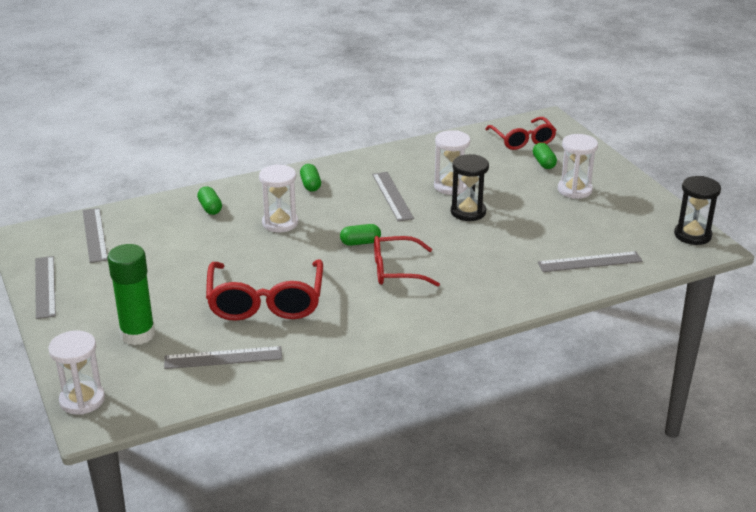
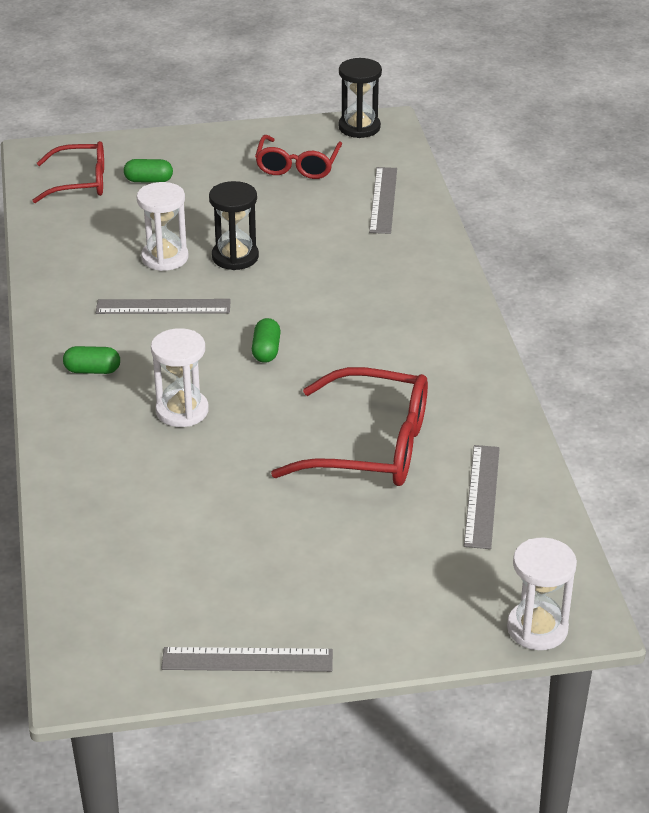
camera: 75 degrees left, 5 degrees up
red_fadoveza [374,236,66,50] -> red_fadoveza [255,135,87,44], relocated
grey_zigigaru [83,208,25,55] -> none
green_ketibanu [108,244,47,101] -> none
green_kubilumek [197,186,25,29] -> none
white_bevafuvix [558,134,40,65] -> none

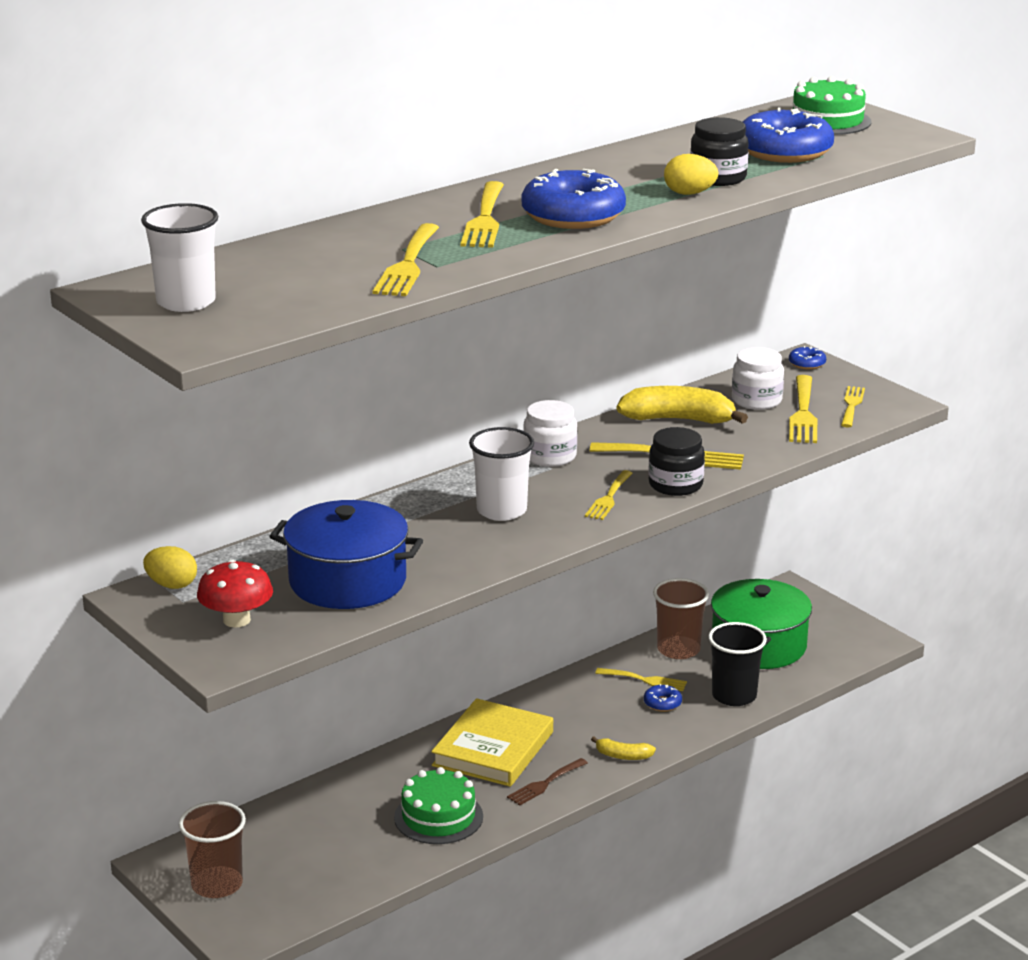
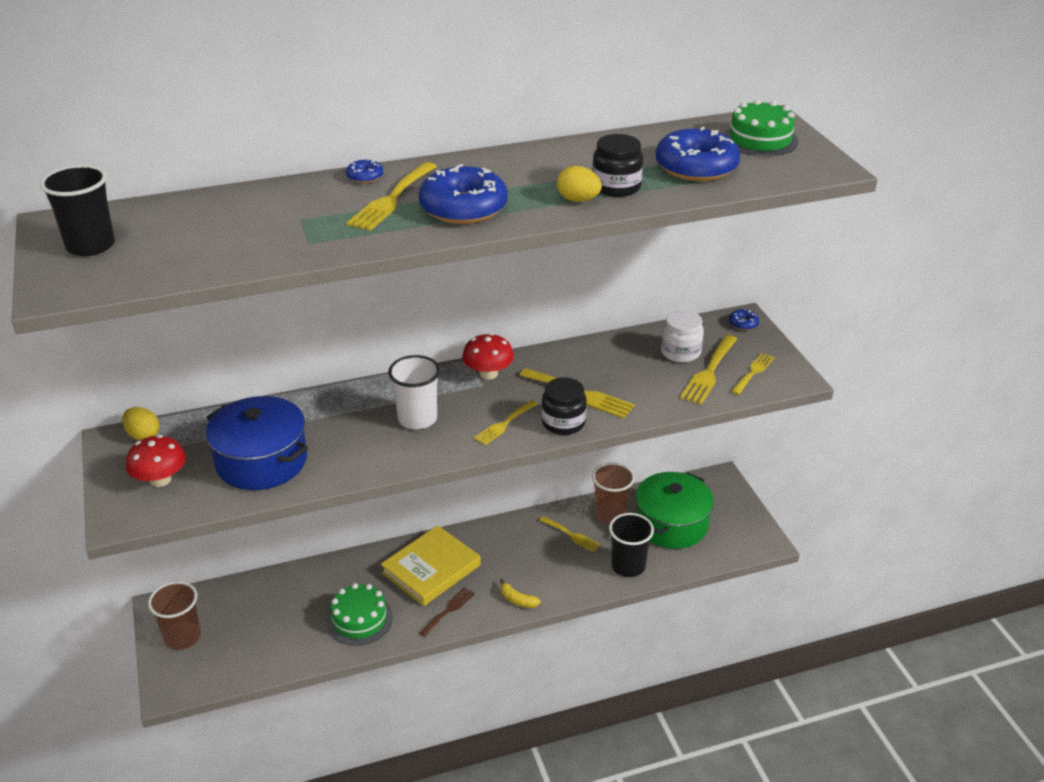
camera: 20 degrees right, 10 degrees up
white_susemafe [141,203,78,109] -> black_susemafe [40,165,75,91]
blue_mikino [644,684,38,28] -> blue_mikino [346,159,37,24], relocated
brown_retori [507,758,81,48] -> brown_retori [419,587,56,50], 150 degrees clockwise
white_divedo [523,400,54,67] -> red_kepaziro [462,333,52,47]
yellow_retori [373,223,66,73] -> none
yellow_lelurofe [617,386,131,38] -> none

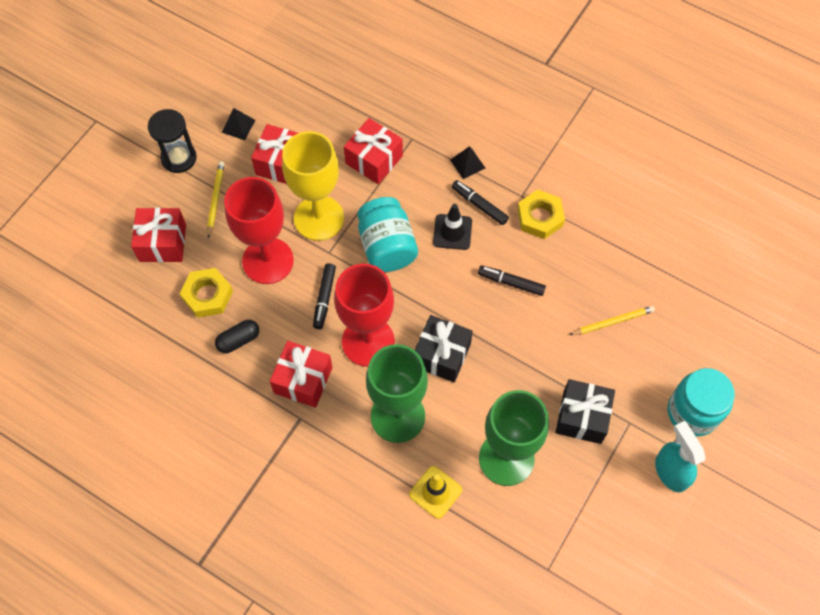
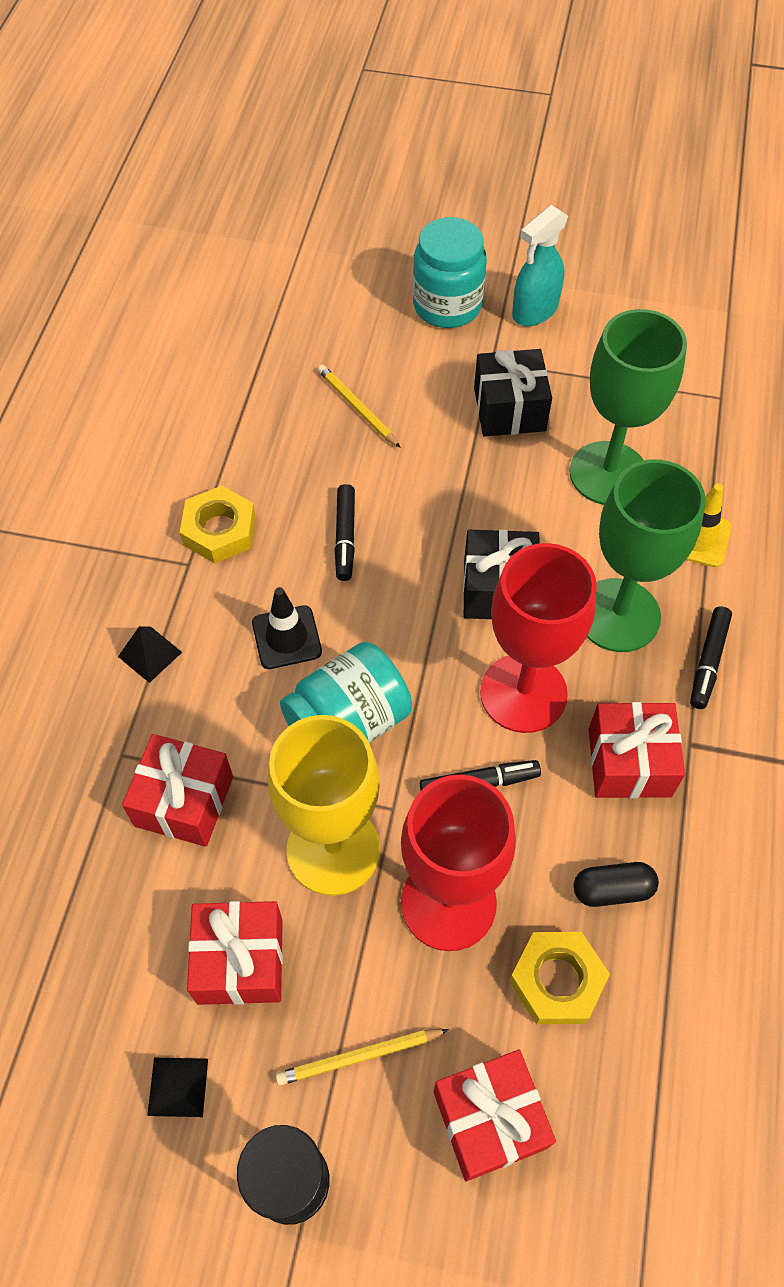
camera: 110 degrees left, 5 degrees down
black_kubilumek [215,320,44,34] -> black_kubilumek [573,862,86,45], 45 degrees counterclockwise
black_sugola [452,180,57,45] -> black_sugola [690,606,42,103], relocated

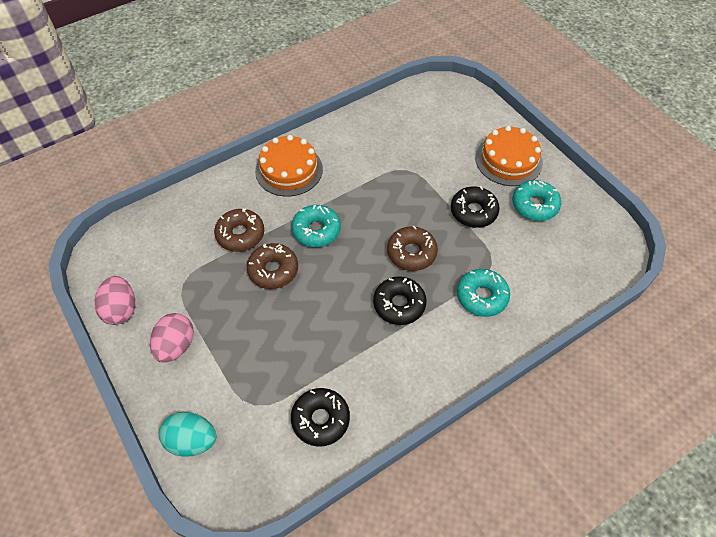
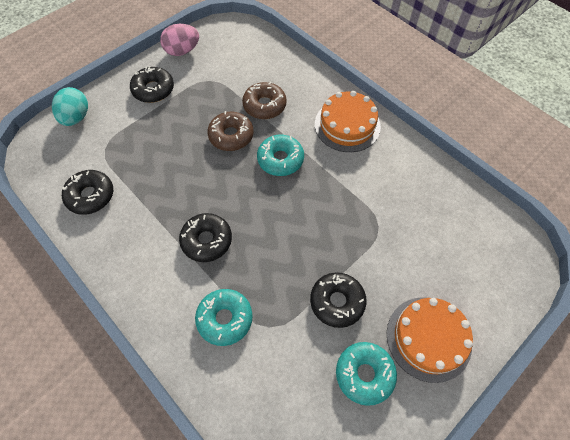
camera: 80 degrees right, 5 degrees up
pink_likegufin [150,313,44,50] -> black_mikino [130,66,44,37]
brown_mikino [387,226,51,45] -> none

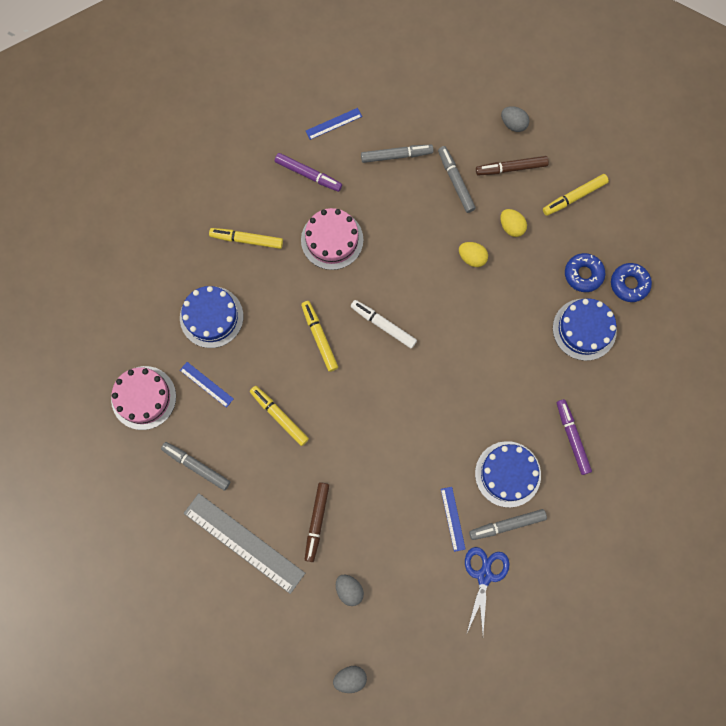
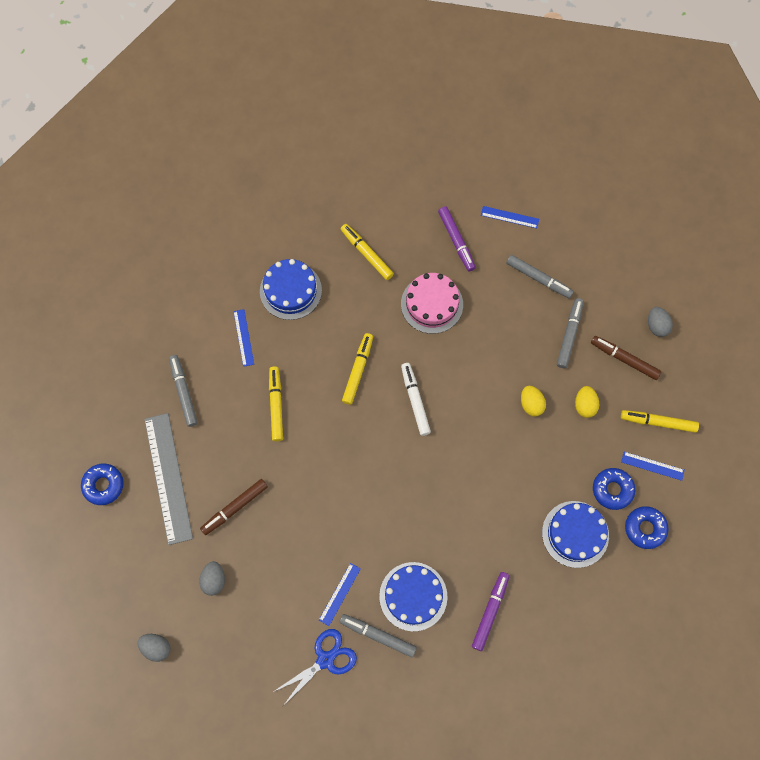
camera: 40 degrees right, 5 degrees down
none -> blue_mikino [81,464,43,41]
none -> blue_zigigaru [621,452,64,29]
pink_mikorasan [111,366,65,64] -> none

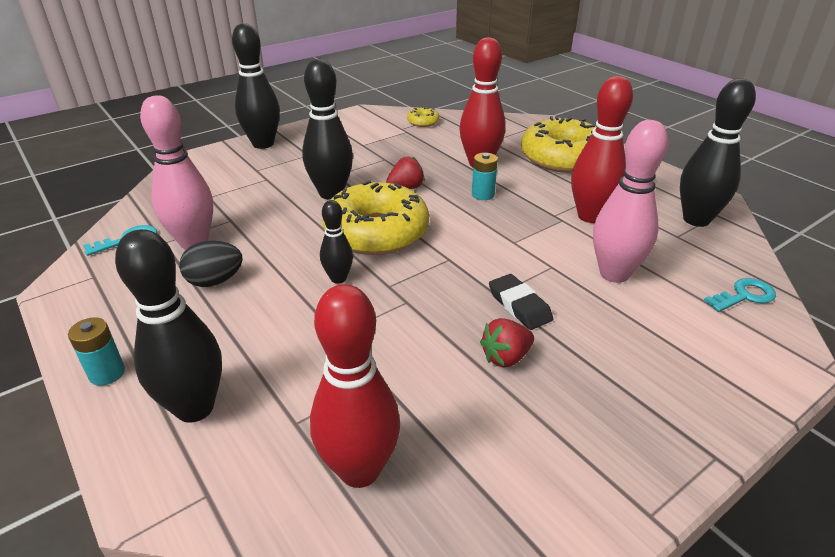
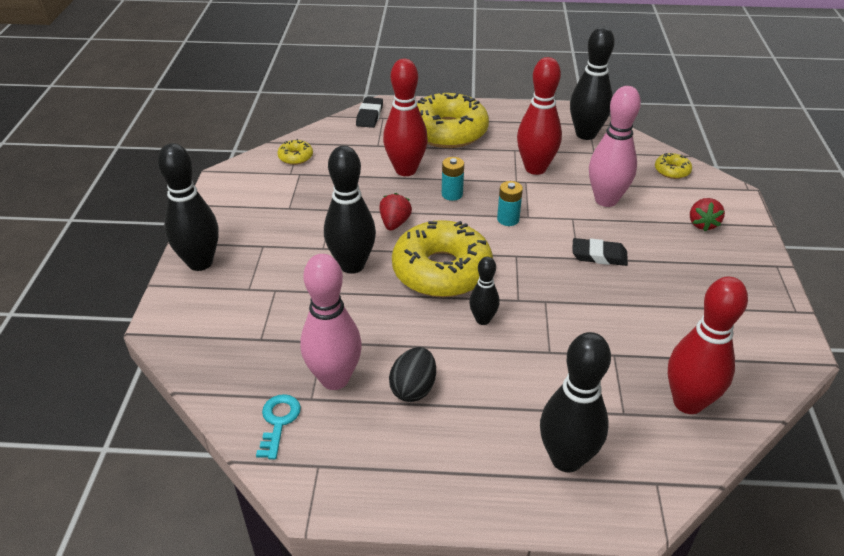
camera: 50 degrees left, 5 degrees up
none -> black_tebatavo [356,97,27,31]
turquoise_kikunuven [68,318,57,68] -> turquoise_kikunuven [497,181,26,45], relocated
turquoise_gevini [704,278,72,34] -> yellow_mikino [655,153,37,26]
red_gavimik [480,318,54,50] -> red_gavimik [690,198,35,33], relocated

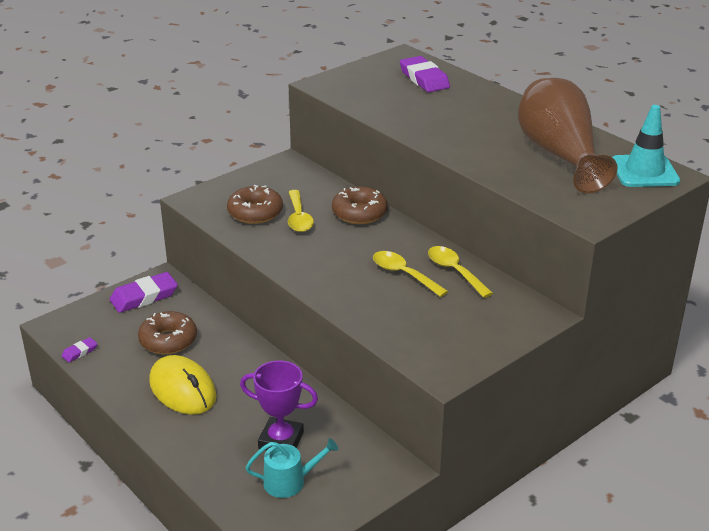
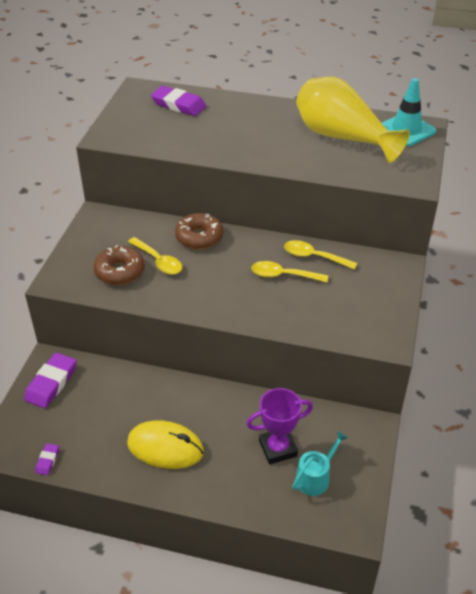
camera: 35 degrees left, 10 degrees up
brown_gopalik [518,78,100,115] -> yellow_gopalik [296,77,114,86]
brown_mikino [138,311,59,43] -> none

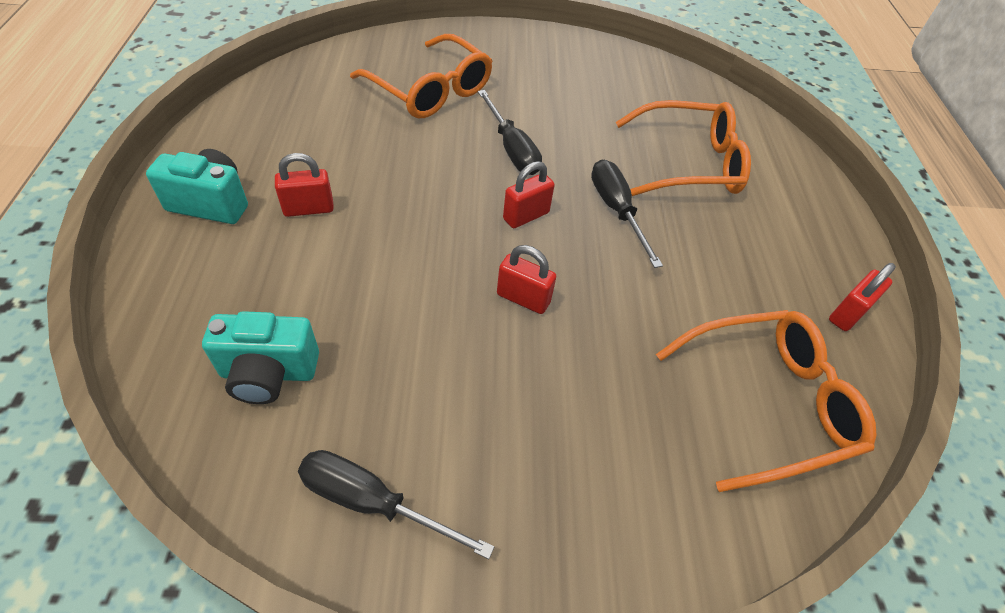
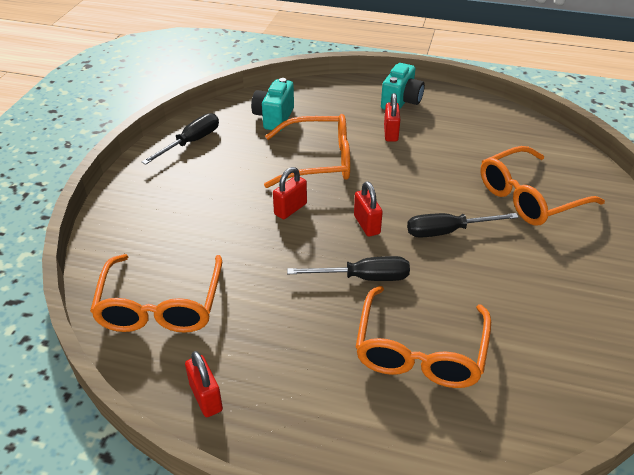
camera: 110 degrees right, 10 degrees down
none -> orange_fadoveza [264,114,86,74]

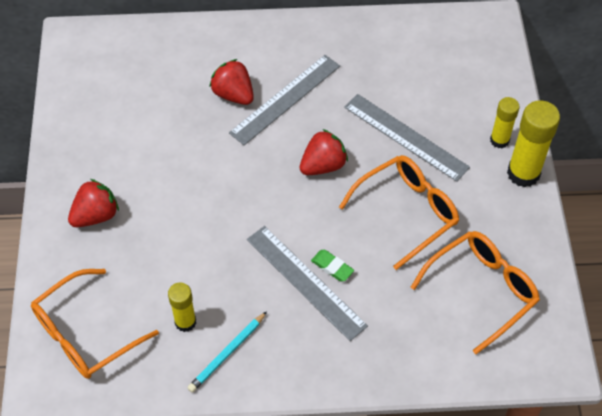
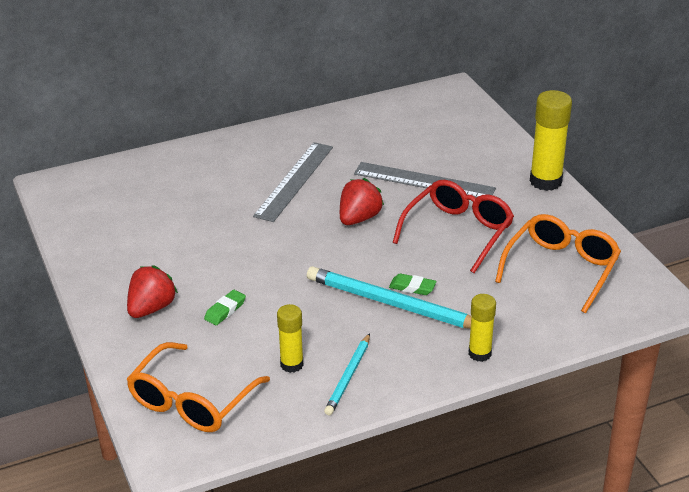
camera: 20 degrees left, 20 degrees down
none -> green_tebatavo [204,290,42,35]
grey_zigigaru [247,226,121,115] -> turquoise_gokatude [307,266,164,63]
orange_fadoveza [339,155,120,115] -> red_fadoveza [393,180,121,93]
yellow_ketibanu [490,97,30,51] -> yellow_ketibanu [469,294,27,68], relocated
red_gavimik [210,59,44,46] -> none

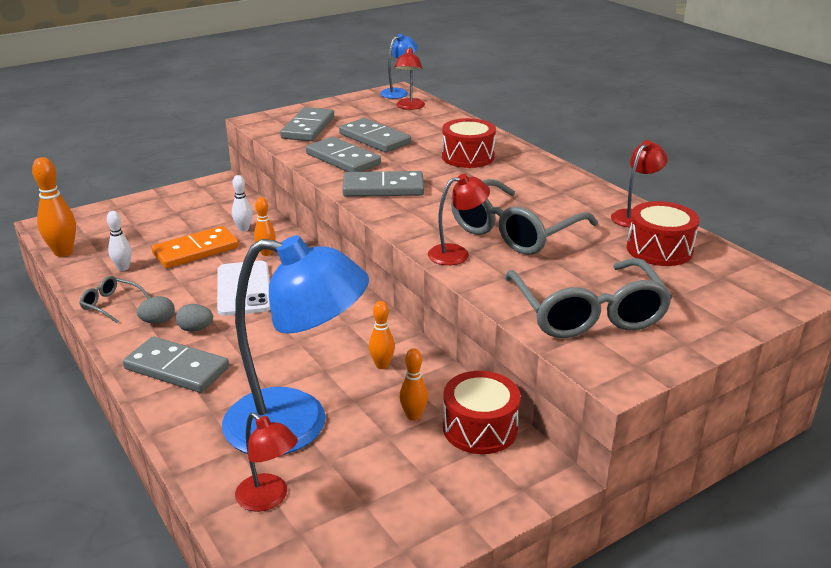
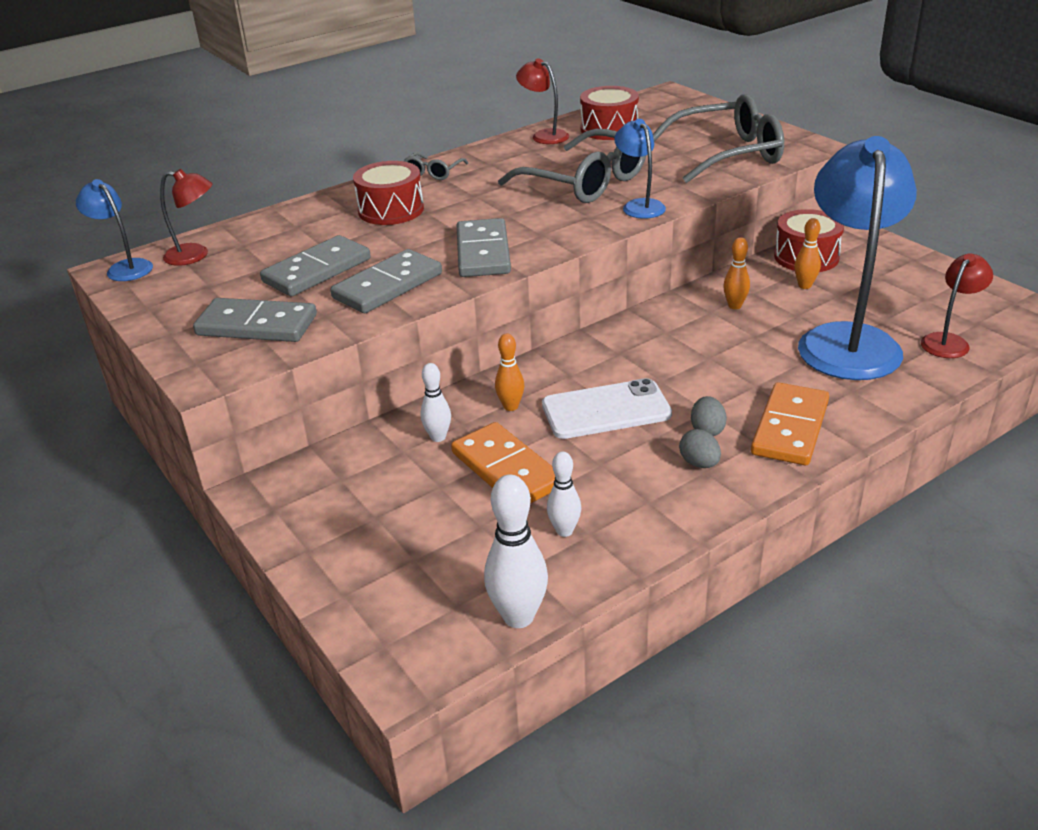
camera: 90 degrees left, 5 degrees up
grey_fadoveza [79,276,71,47] -> grey_fadoveza [404,152,64,28], relocated
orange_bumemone [32,157,44,100] -> white_bumemone [484,474,64,154]
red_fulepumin [428,174,62,91] -> blue_fulepumin [614,119,52,100]
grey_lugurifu [123,336,106,57] -> orange_lugurifu [751,382,78,83]

